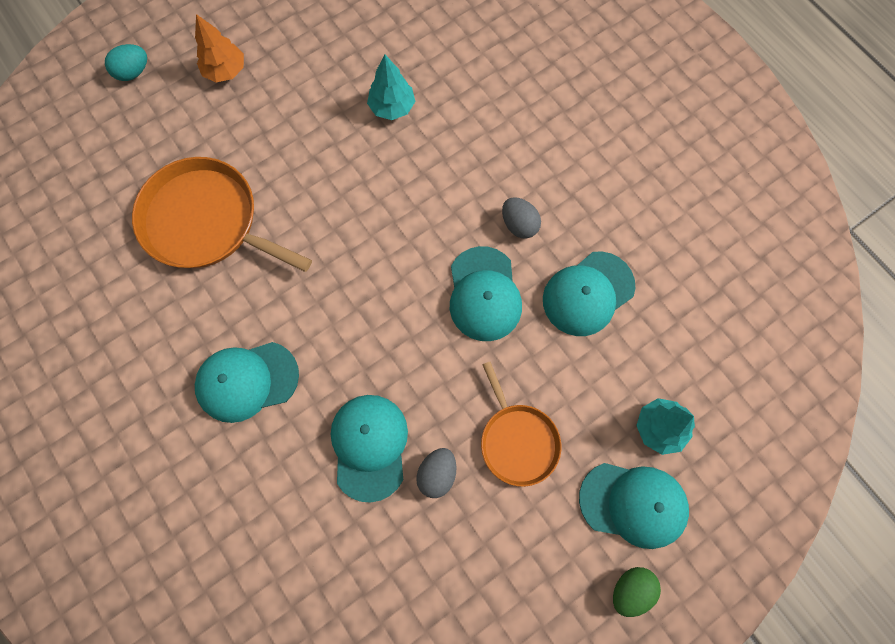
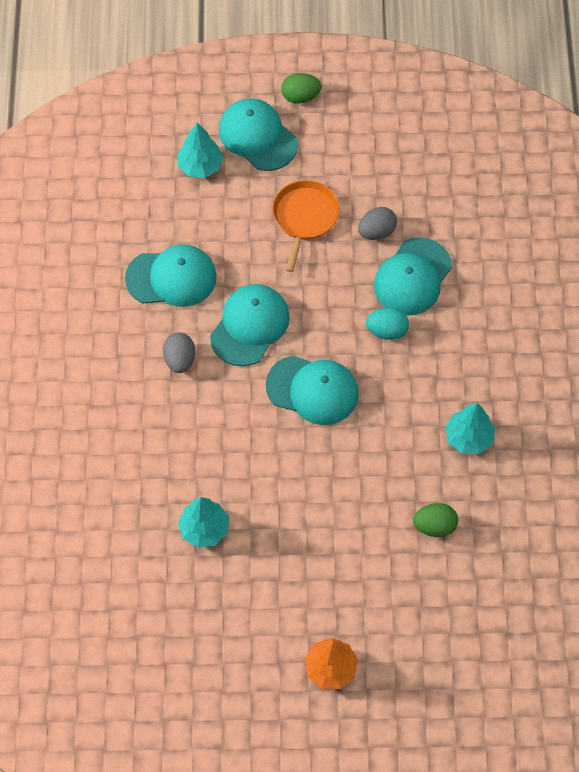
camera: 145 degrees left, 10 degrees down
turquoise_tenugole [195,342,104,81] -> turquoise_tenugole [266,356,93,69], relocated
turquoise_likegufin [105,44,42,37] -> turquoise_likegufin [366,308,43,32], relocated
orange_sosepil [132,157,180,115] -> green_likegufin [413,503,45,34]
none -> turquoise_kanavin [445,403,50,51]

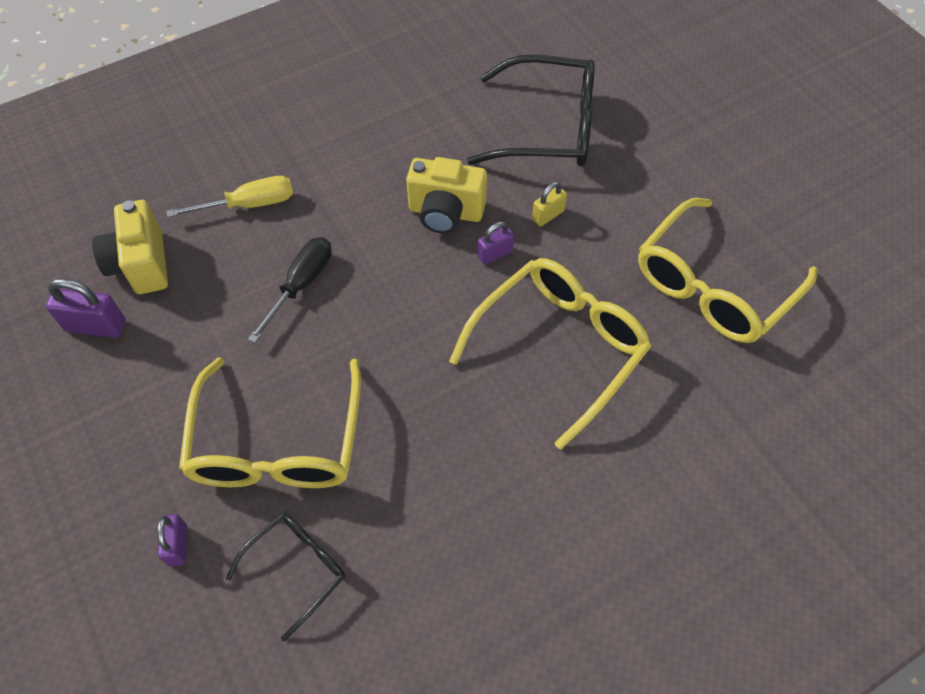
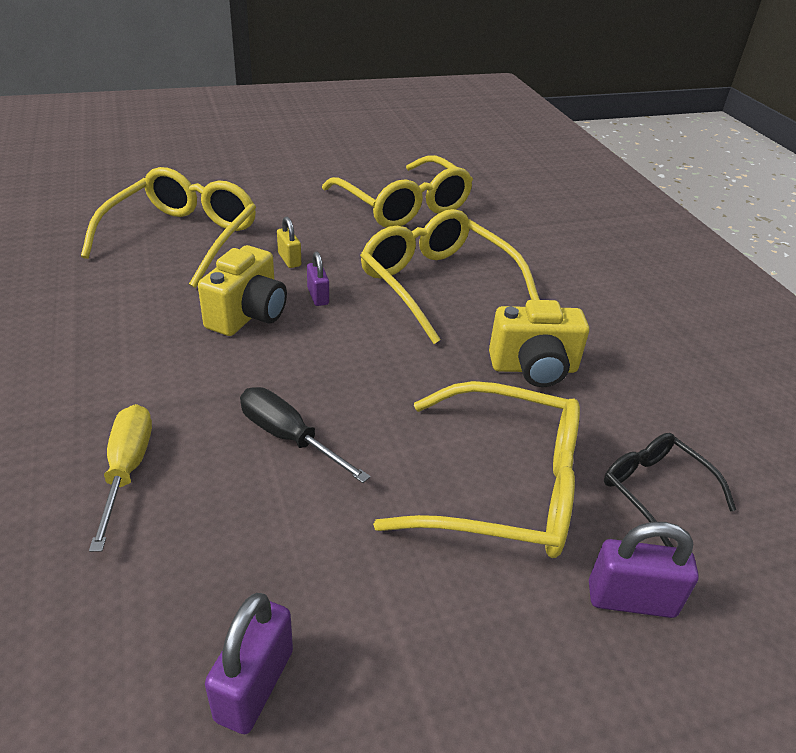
camera: 80 degrees left, 20 degrees down
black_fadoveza [467,55,128,112] -> yellow_fadoveza [81,167,175,121]
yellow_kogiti [92,200,76,94] -> yellow_kogiti [489,300,100,87], relocated
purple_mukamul [157,514,30,52] -> purple_mukamul [589,522,110,96], x1.58

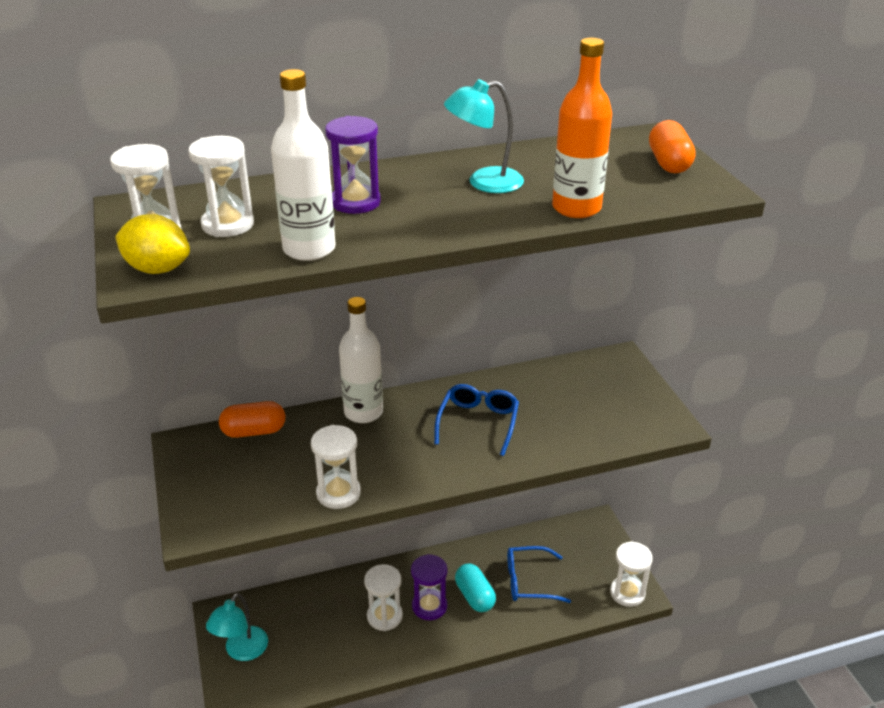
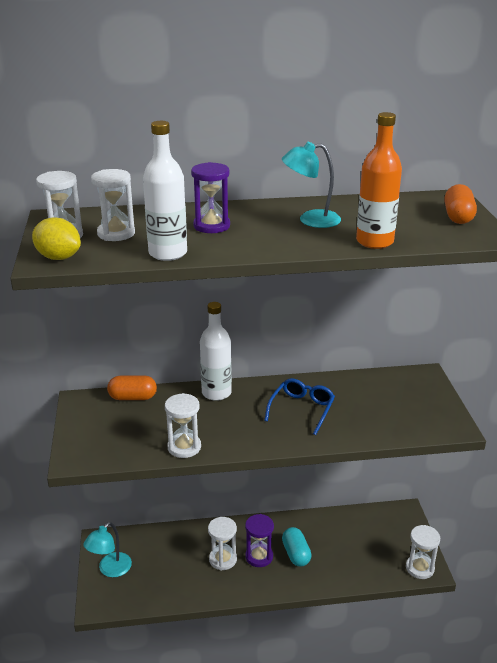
camera: 10 degrees right, 5 degrees down
blue_fadoveza [507,546,64,57] -> none

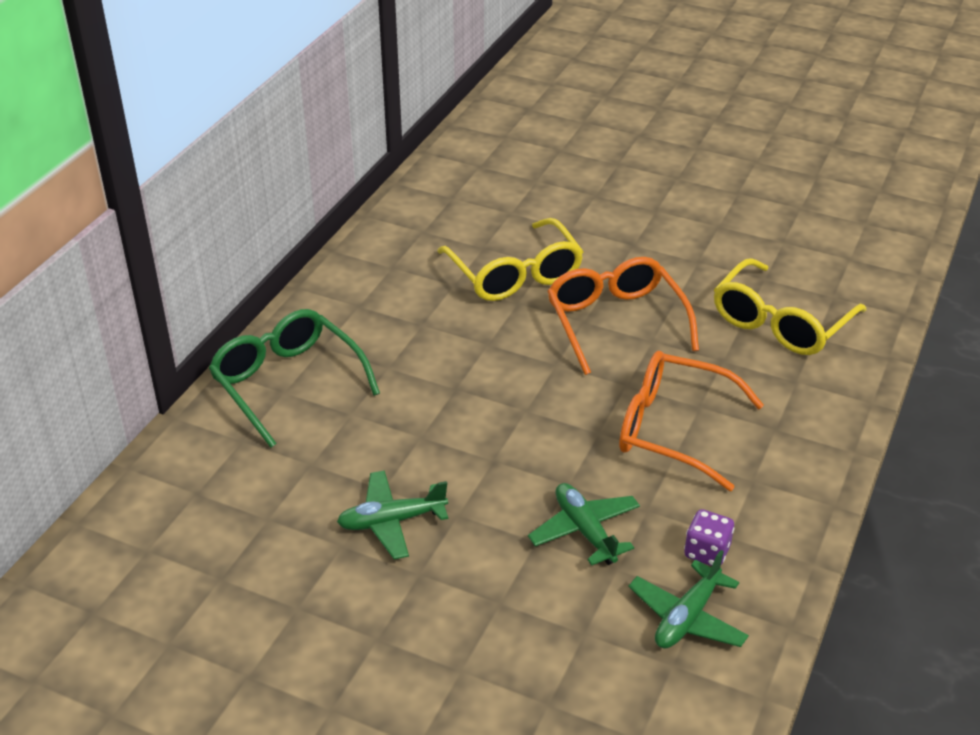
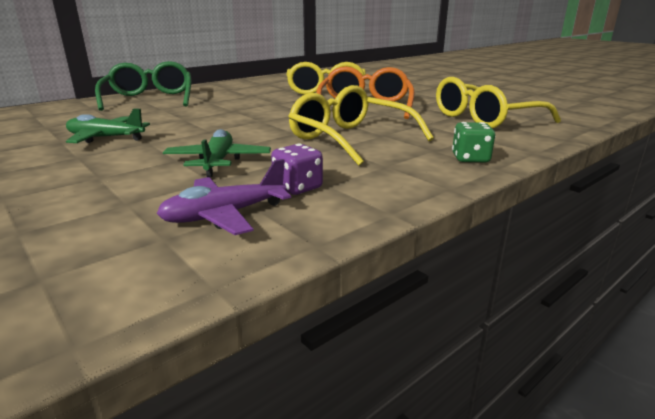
camera: 25 degrees right, 15 degrees down
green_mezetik [629,550,120,99] -> purple_mezetik [156,159,135,76]
orange_fadoveza [619,351,145,140] -> yellow_fadoveza [288,85,146,81]
none -> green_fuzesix [452,122,43,40]

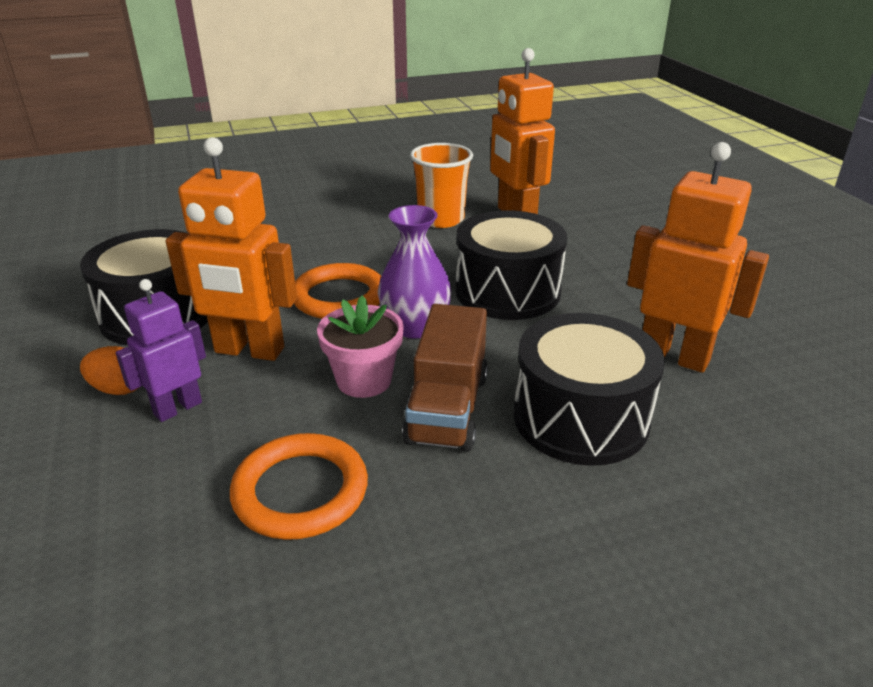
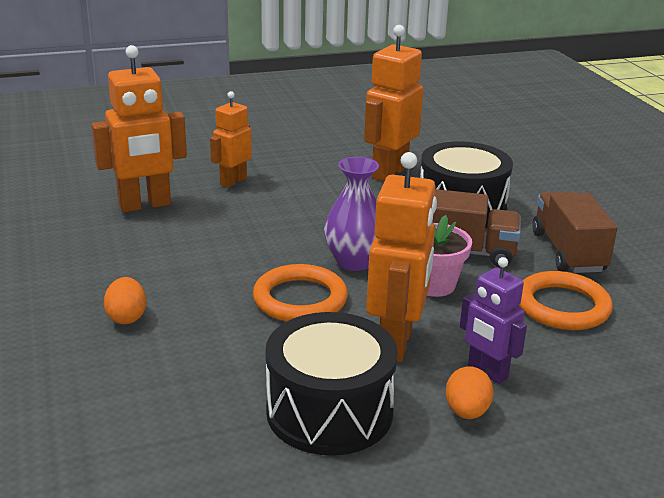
camera: 90 degrees left, 5 degrees down
none -> orange_likegufin [104,277,42,47]
none -> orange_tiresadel [210,91,42,97]
none -> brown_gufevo [532,192,86,81]
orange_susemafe [410,143,63,85] -> none
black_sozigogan [456,210,111,110] -> none

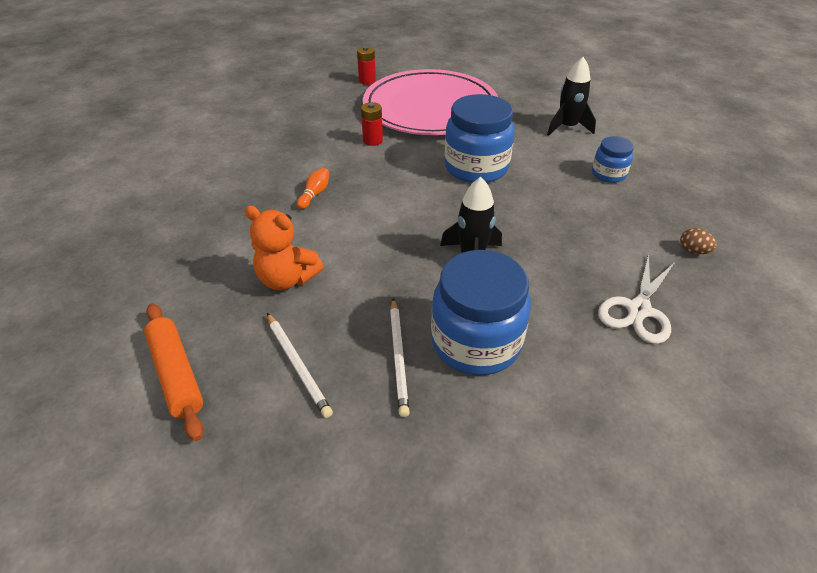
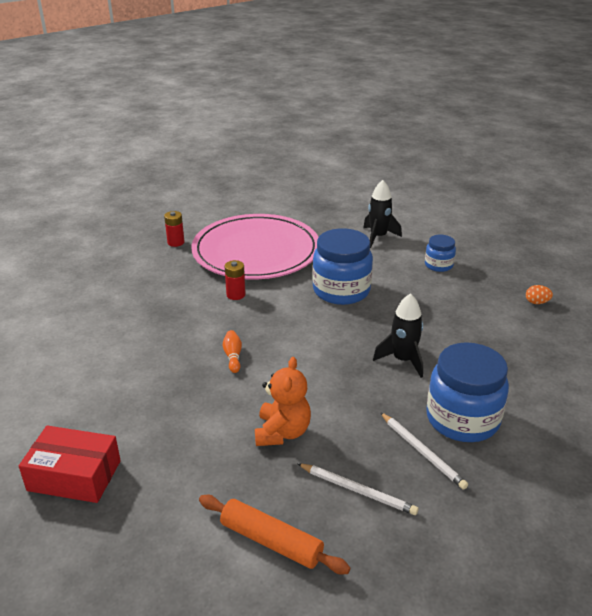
camera: 30 degrees left, 10 degrees down
none -> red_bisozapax [19,425,102,78]
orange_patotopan [245,206,79,85] -> orange_patotopan [255,357,56,89], 75 degrees counterclockwise
brown_likegufin [680,228,37,26] -> orange_likegufin [526,285,27,19]
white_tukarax [598,254,78,90] -> none

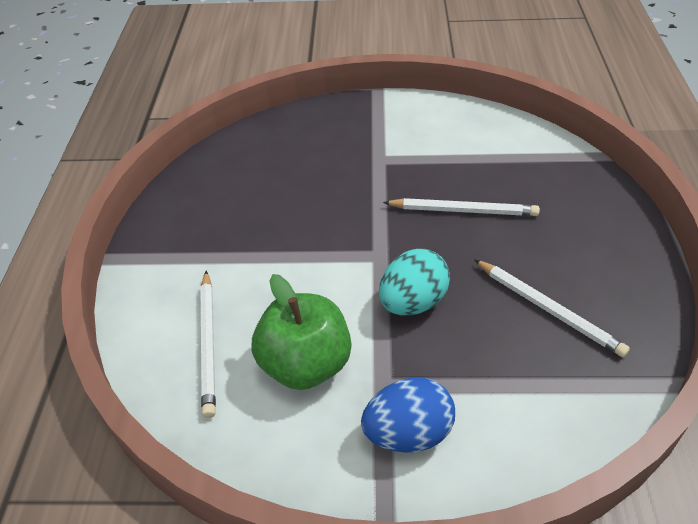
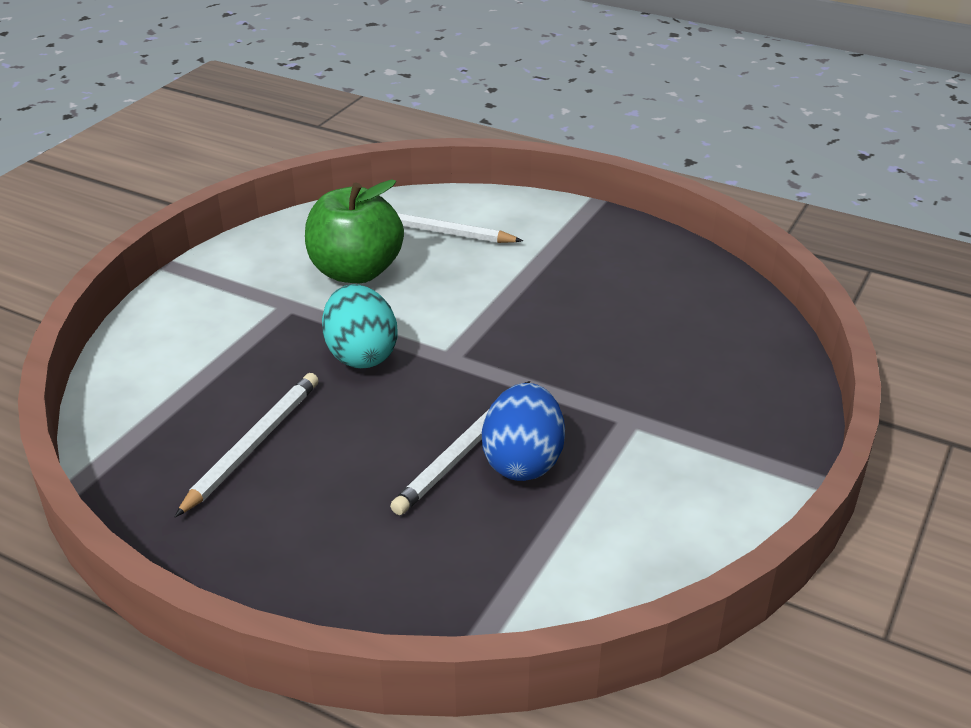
camera: 115 degrees right, 10 degrees down
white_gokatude [474,259,156,98] -> white_gokatude [175,373,144,144], 135 degrees clockwise
blue_likegufin [361,377,94,76] -> blue_likegufin [482,383,83,98], relocated

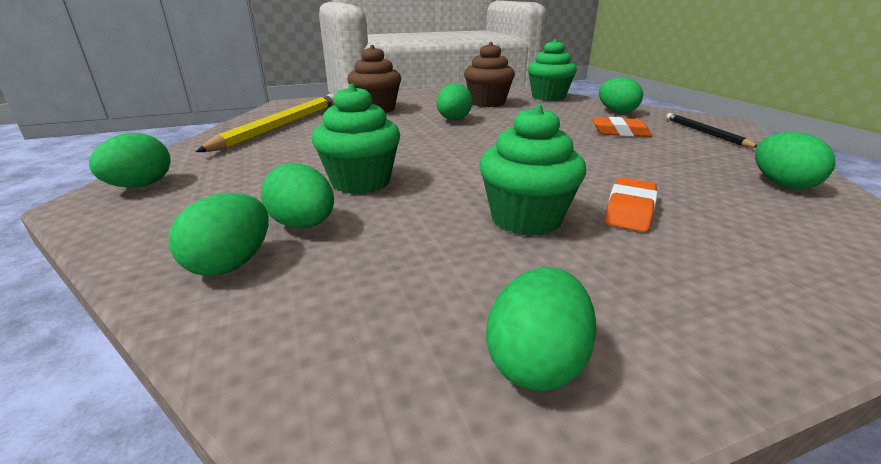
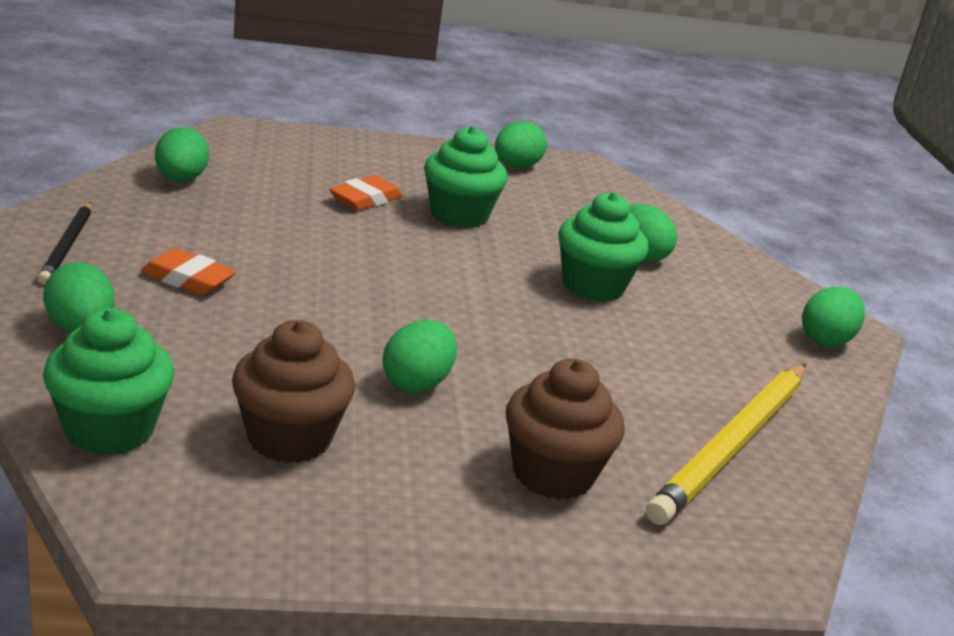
camera: 170 degrees left, 0 degrees up
green_likegufin [168,193,101,83] -> none

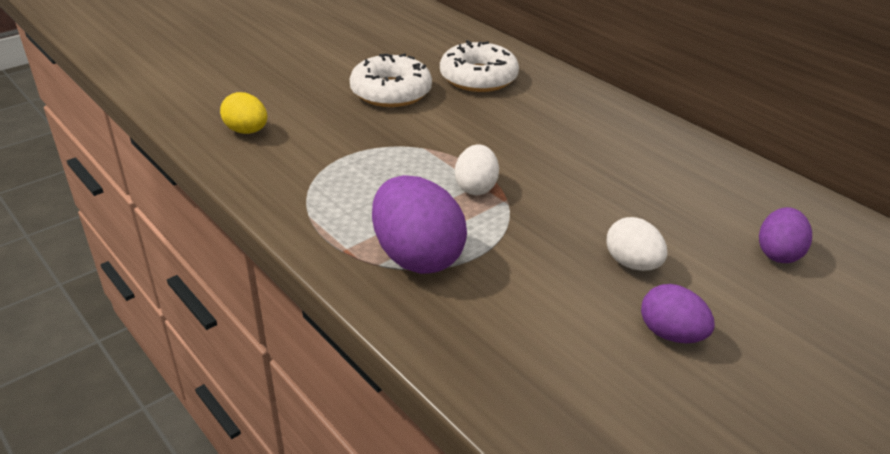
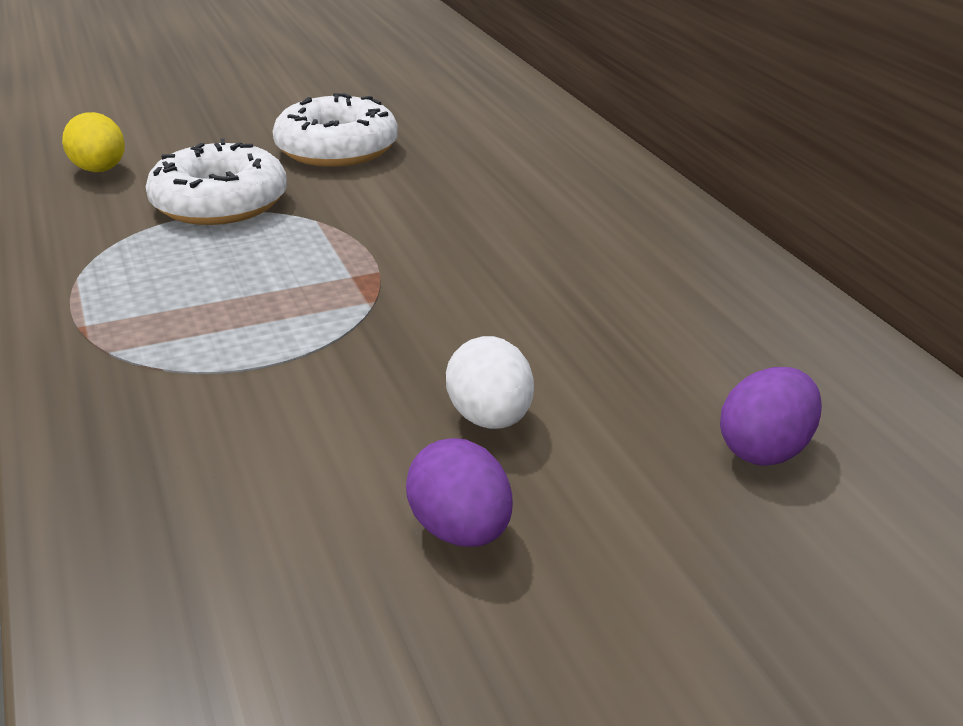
camera: 20 degrees right, 5 degrees down
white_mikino [440,40,79,52] -> white_mikino [146,139,141,86], relocated
purple_likegufin [372,175,95,99] -> none
white_likegufin [455,144,44,51] -> none

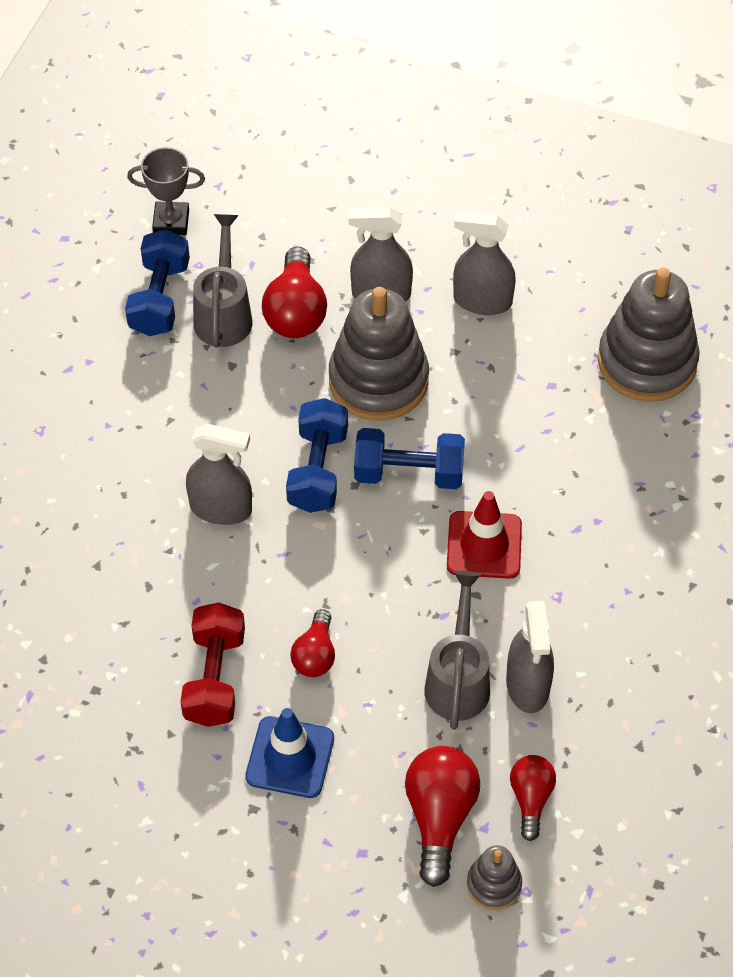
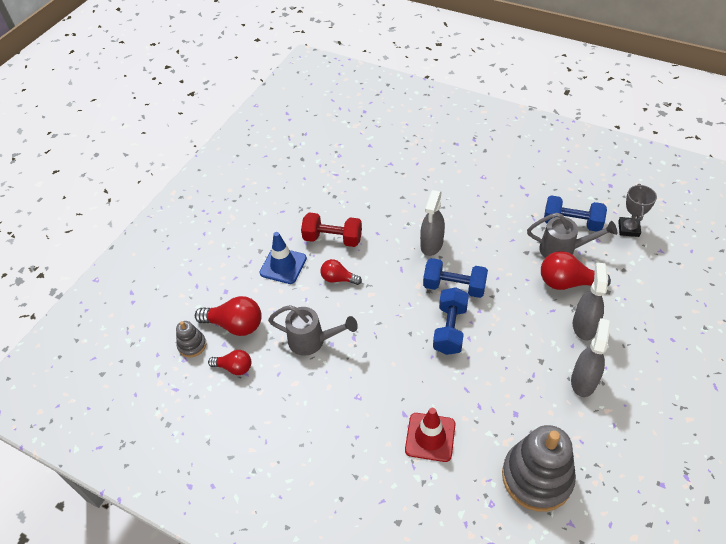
camera: 100 degrees right, 5 degrees down
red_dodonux [447,491,75,88] -> red_dodonux [405,408,51,54], relocated
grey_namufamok [329,287,100,134] -> none
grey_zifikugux [506,601,48,112] -> none

